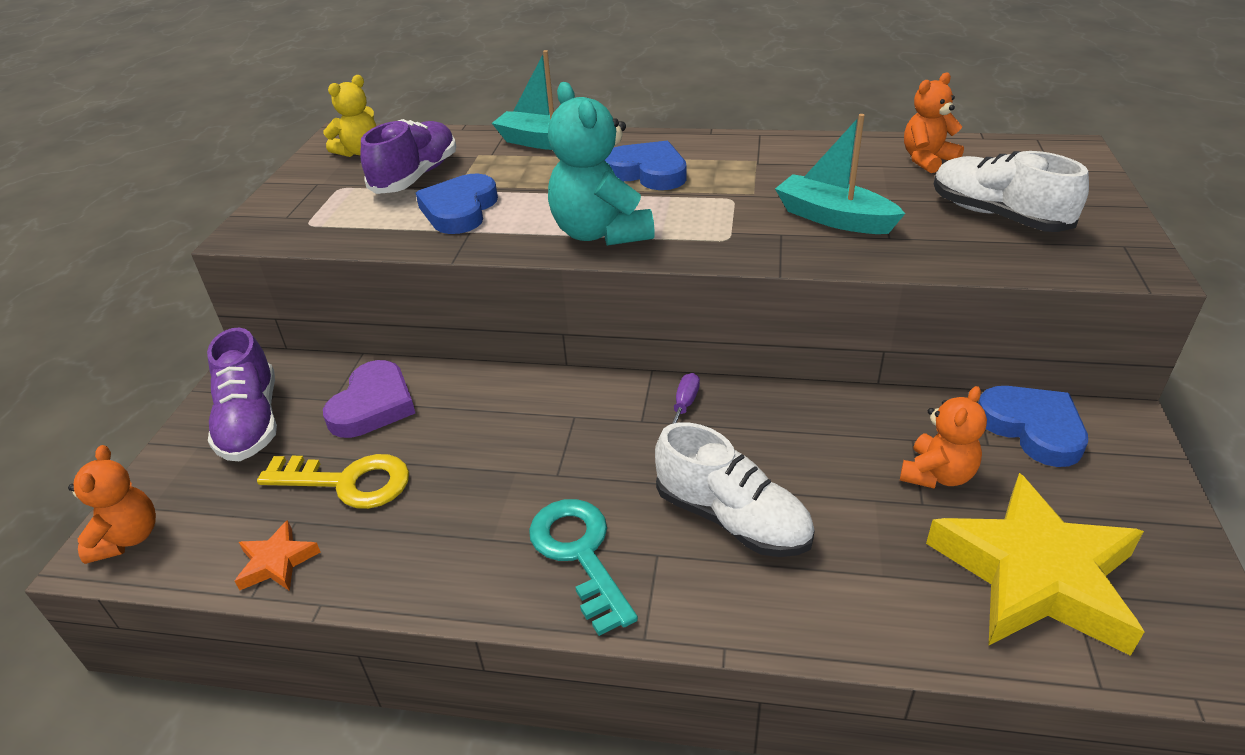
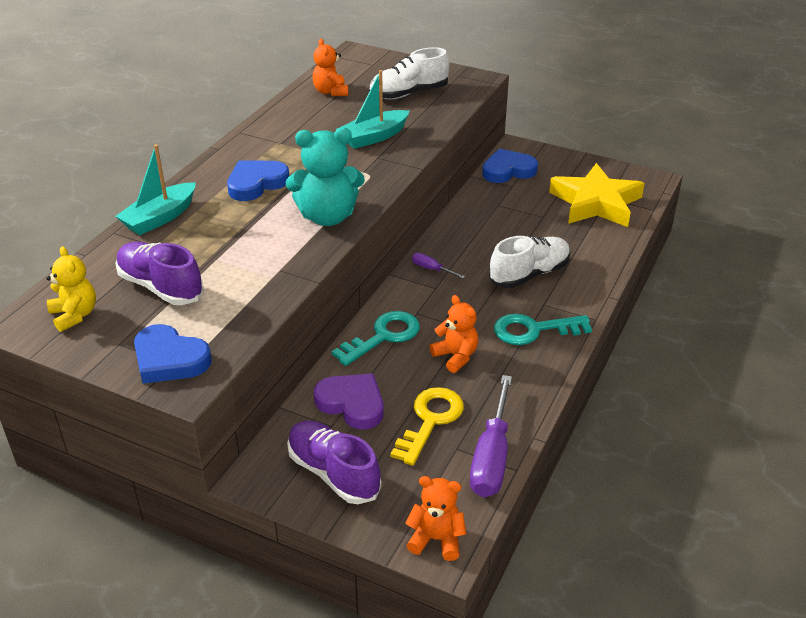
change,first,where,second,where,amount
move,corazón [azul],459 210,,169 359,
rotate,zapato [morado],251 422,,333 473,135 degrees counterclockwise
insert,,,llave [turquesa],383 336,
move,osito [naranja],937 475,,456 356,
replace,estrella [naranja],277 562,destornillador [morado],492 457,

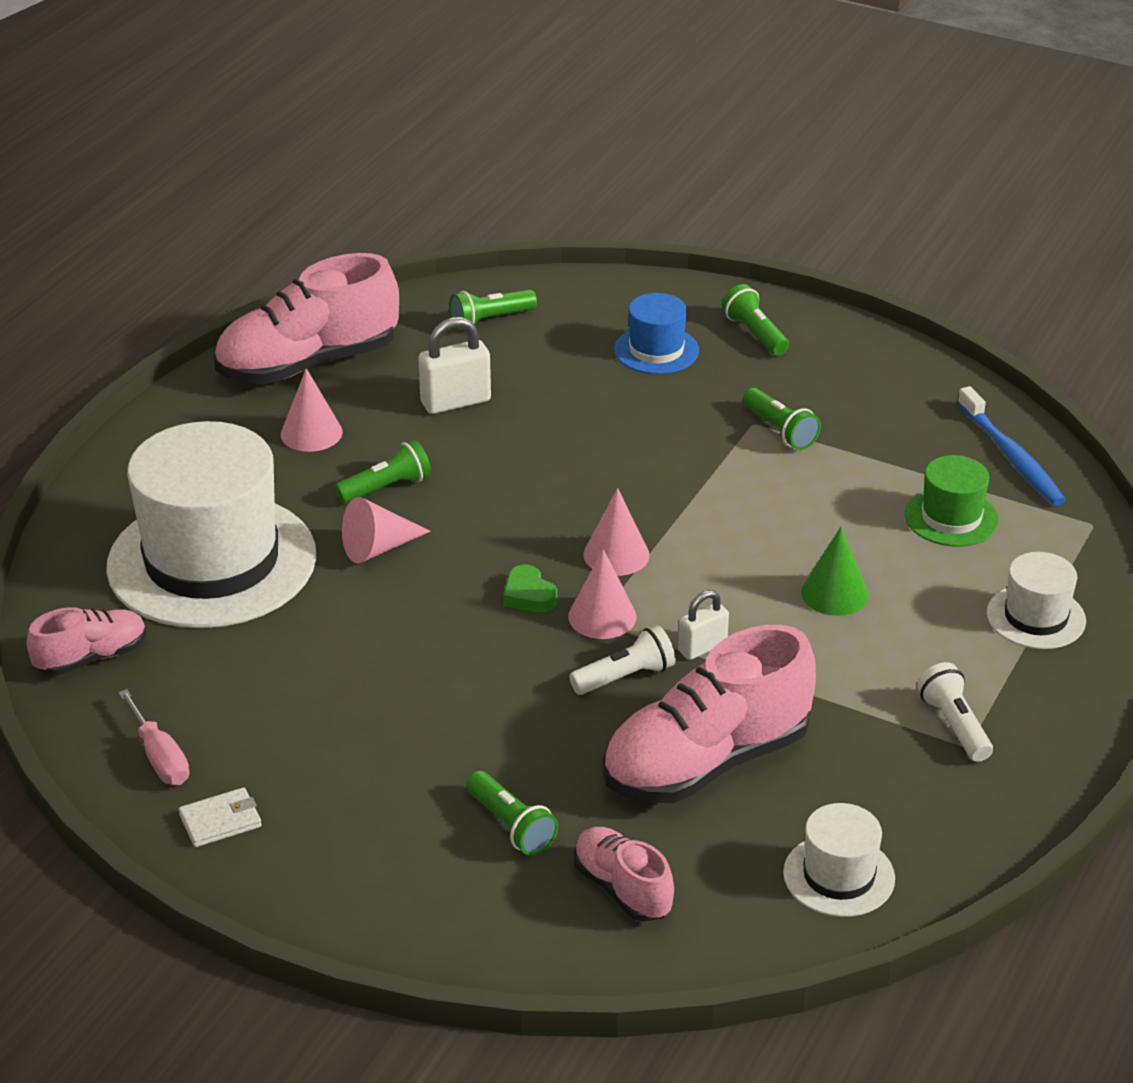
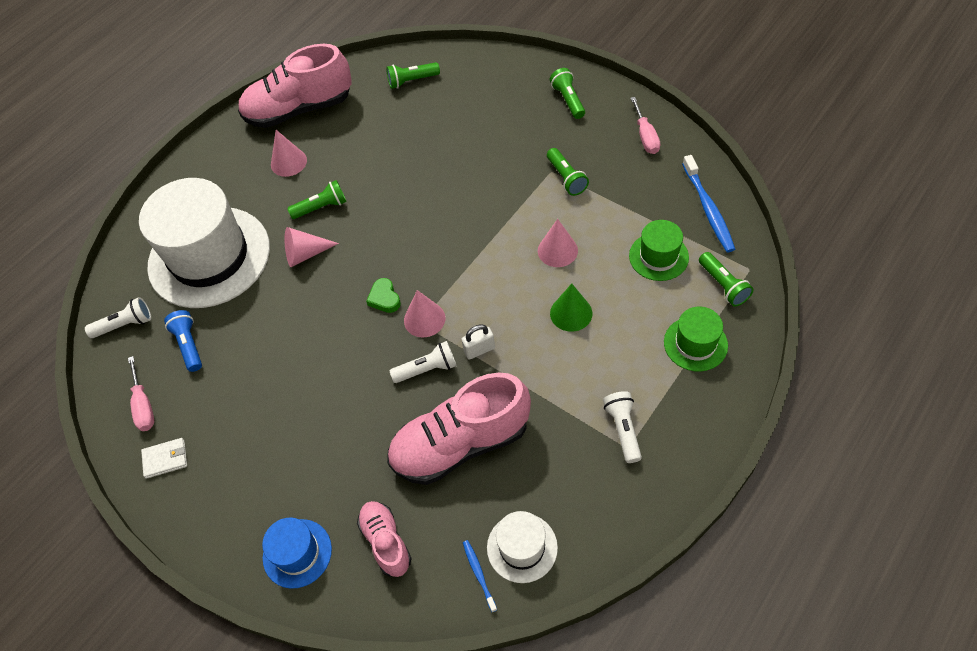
change,first,where,second,where,amount
replace,zapato [rosa],91 657,lámpara de mano [blanco],125 325,
insert,,,lámpara de mano [azul],189 345,
move,sombrero [azul],656 350,,297 553,
insert,,,cepillo de dientes [azul],479 574,
move,cono [rosa],616 554,,557 250,
insert,,,destornillador [rosa],645 136,
recolor,sombrero [blanco],1036 617,sombrero [verde],695 344,
move,lámpara de mano [verde],511 826,,723 285,
delete,candado [blanco],455 402,,,

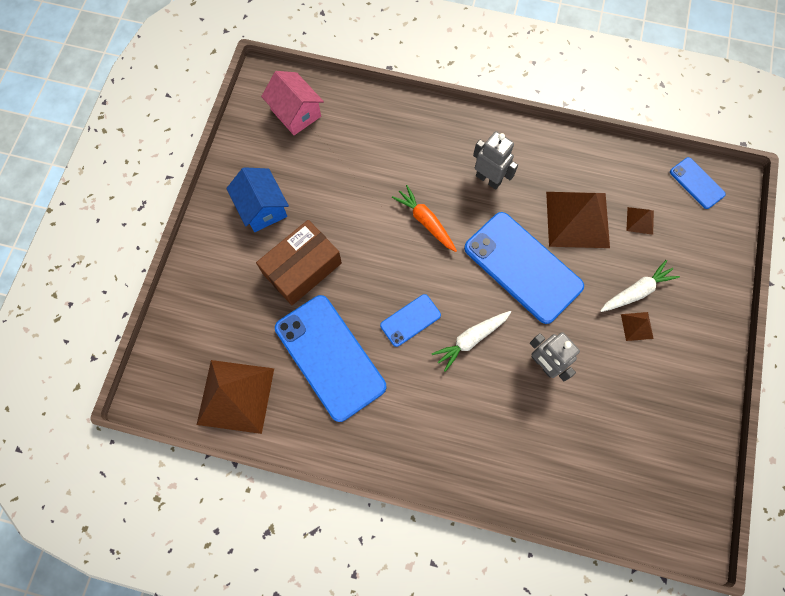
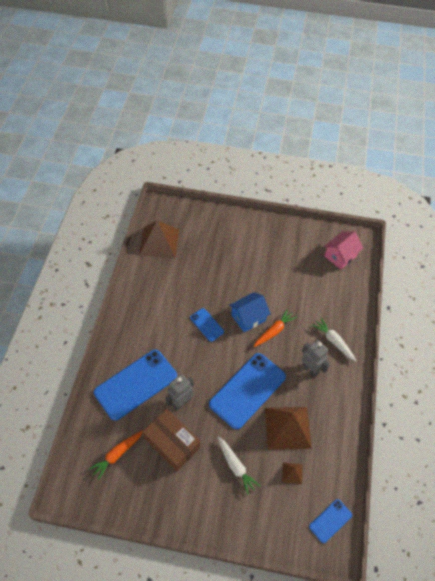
change,first,where,second,where,amount
insert,,,zanahoria [naranja],117 455,
move,móvil [azul],330 357,,136 384,
move,caja [marrón],302 268,,172 443,
move,casa [azul],262 208,,248 317,
rotate,robot [gris],488 179,,310 369,75 degrees counterclockwise
move,zanahoria [blanco],471 339,,334 341,
delete,pirámide [marrón],637 326,,,

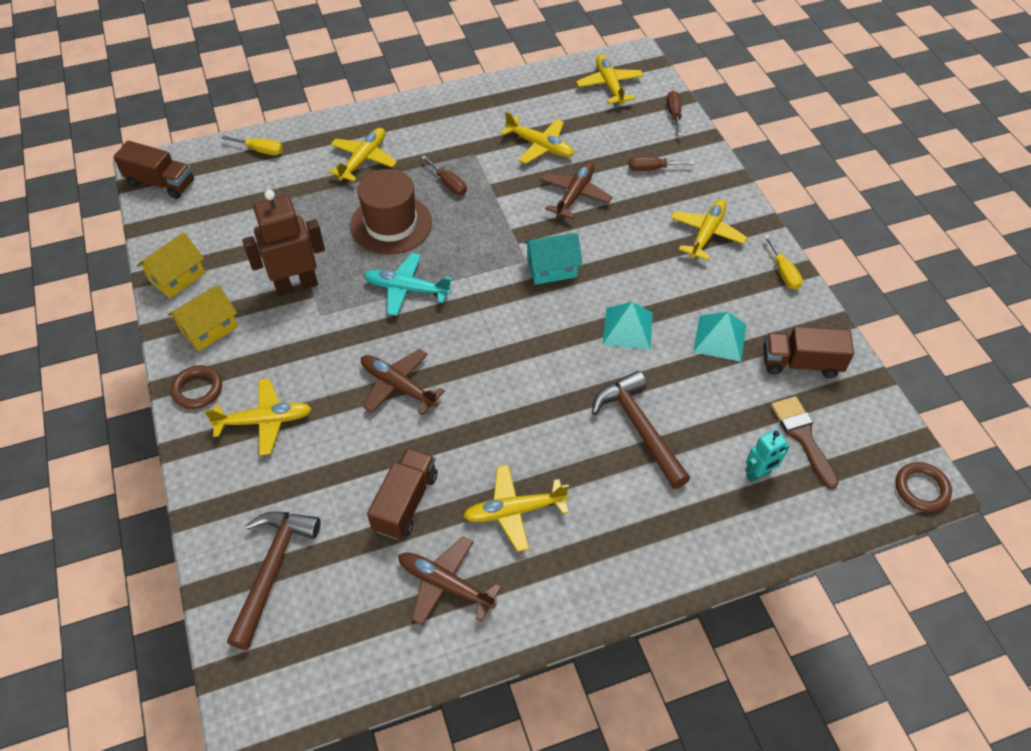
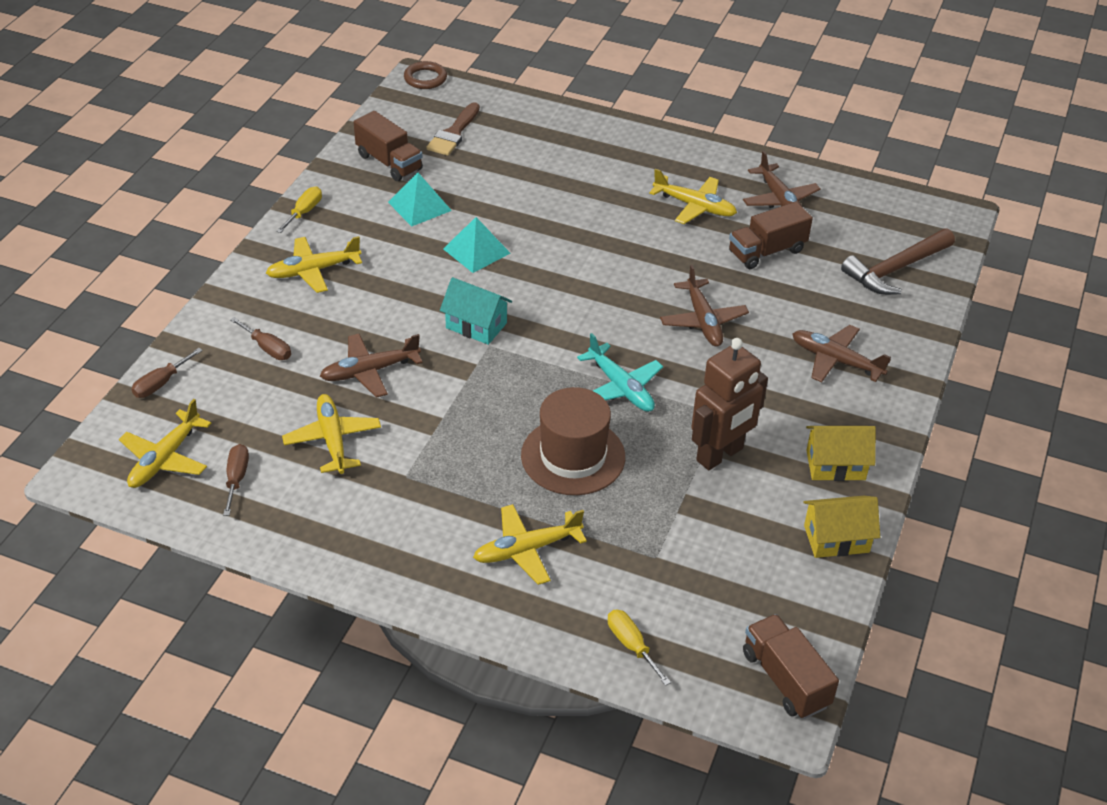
change,first,where,second,where,amount
move,destornillador [marrón],448 184,,236 478,
rotate,robot [marrón],296 285,,720 455,60 degrees counterclockwise
recolor,avión [amarillo],264 421,avión [marrón],836 360,
delete,anillo [marrón],197 389,,,
delete,martillo [marrón],639 428,,,
delete,robot [turquesa],758 474,,,

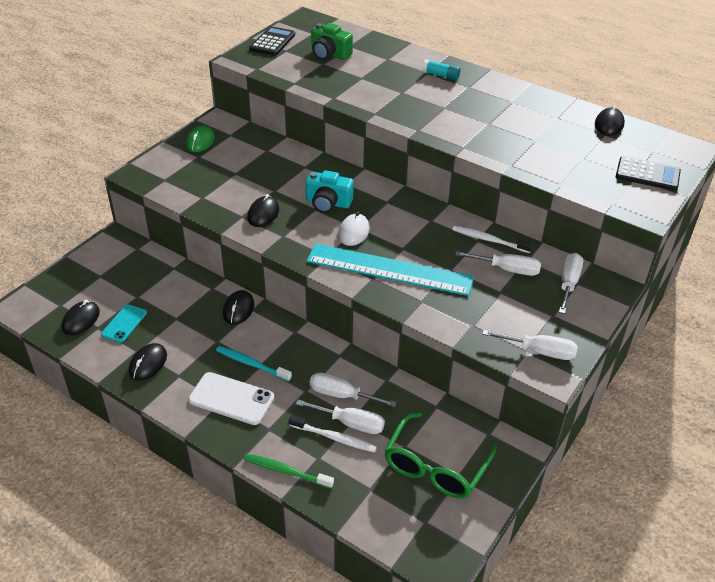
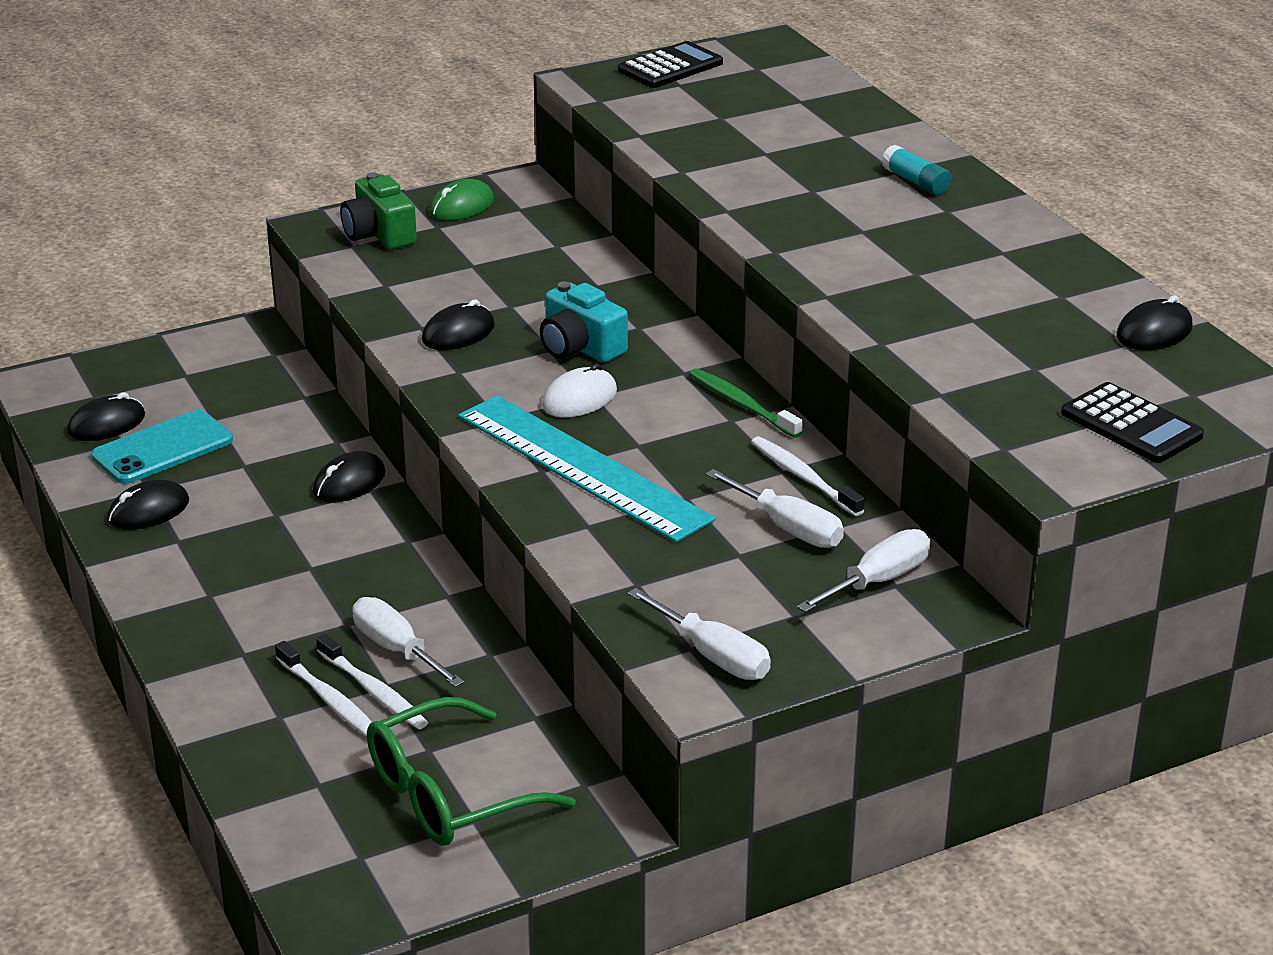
change,first,where,second,where,amount
resize,móvil [turquesa],124 323,,162 448,x1.52
replace,destornillador [blanco],350 423,cepillo de dientes [blanco],373 691,
move,cámara [verde],329 54,,379 234,
move,cepillo de dientes [verde],286 471,,742 405,
delete,móvil [blanco],231 399,,,
delete,cepillo de dientes [turquesa],252 364,,,

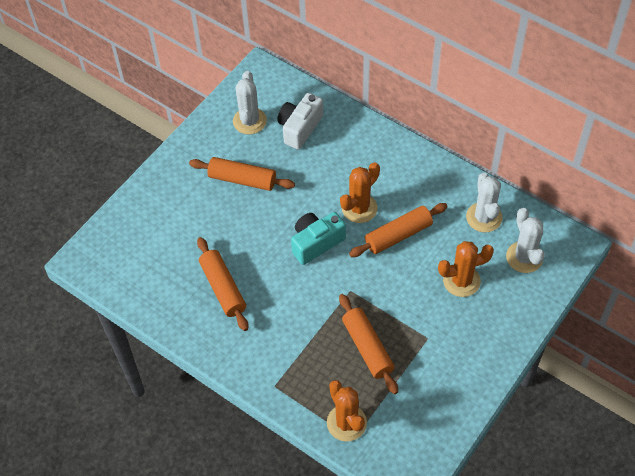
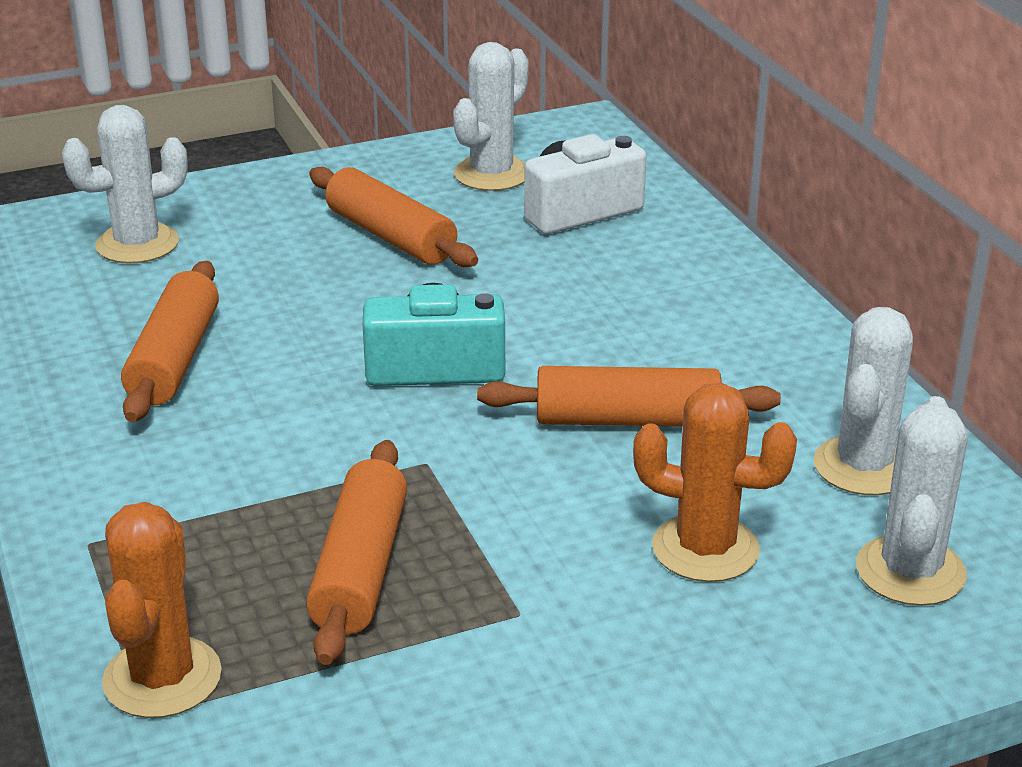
change,first,where,second,where,amount
insert,,,cactus [blanco],137 244,
delete,cactus [naranja],359 208,,,

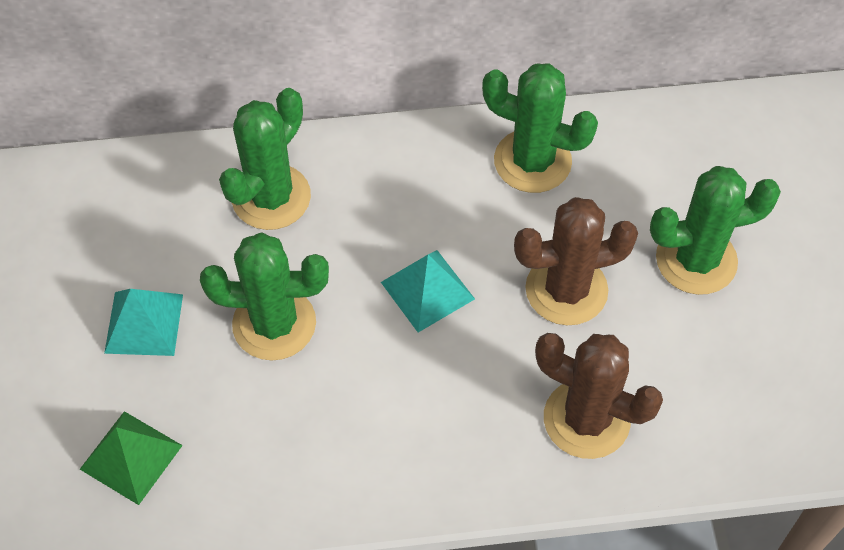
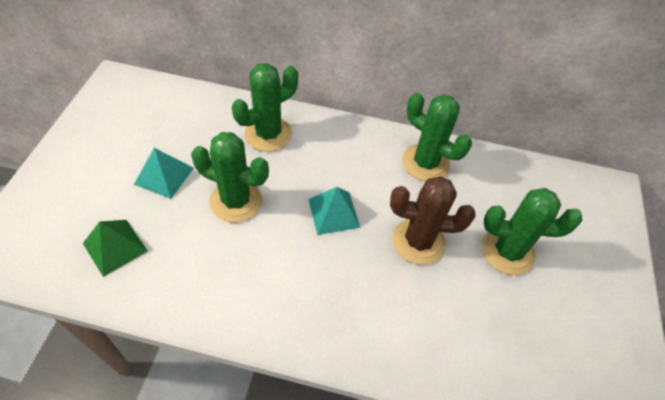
change,first,where,second,where,amount
delete,cactus [marrón],586 419,,,

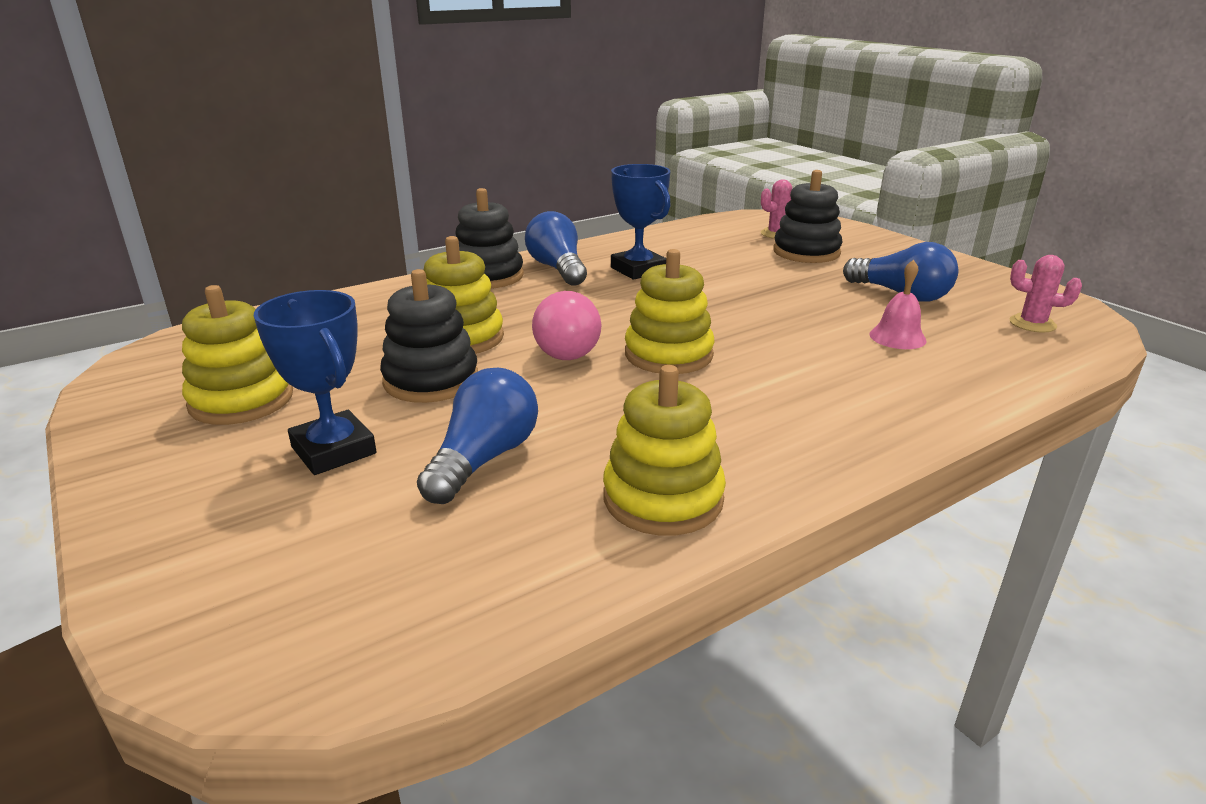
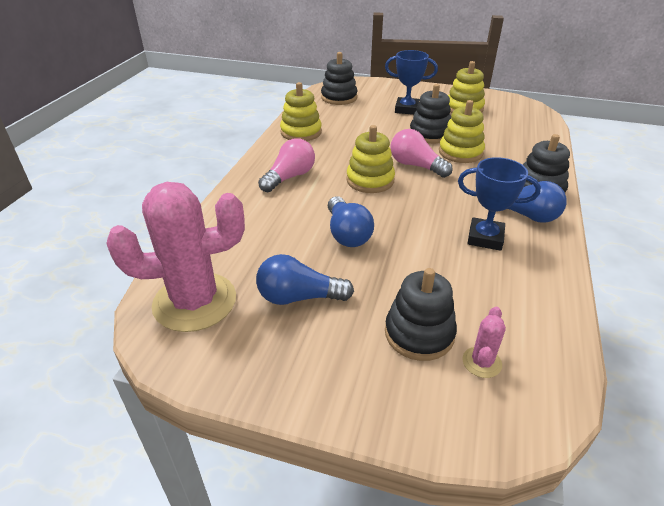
change,first,where,second,where,amount
resize,cactus [rosa],1032 324,,195 302,x2.40
insert,,,bombilla [rosa],289 177,
insert,,,juguete apilable [negro],339 98,
move,bombilla [azul],484 459,,347 234,
delete,campana [rosa],897 337,,,

